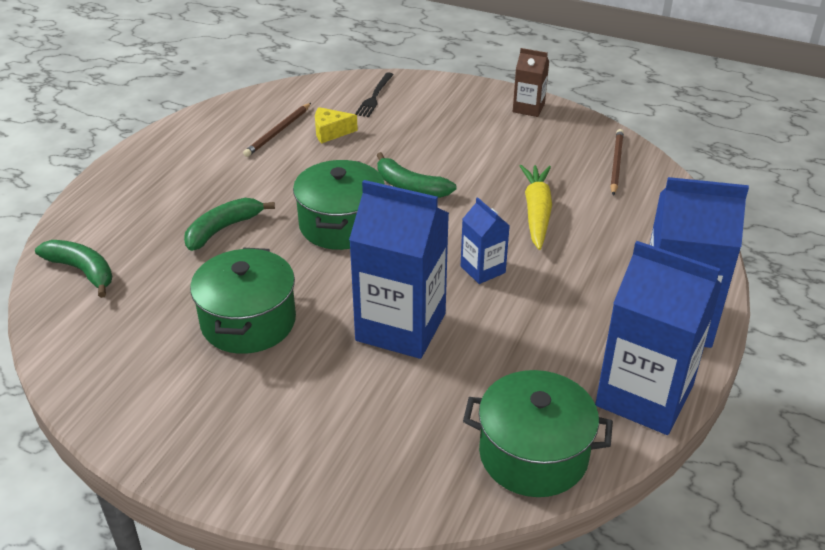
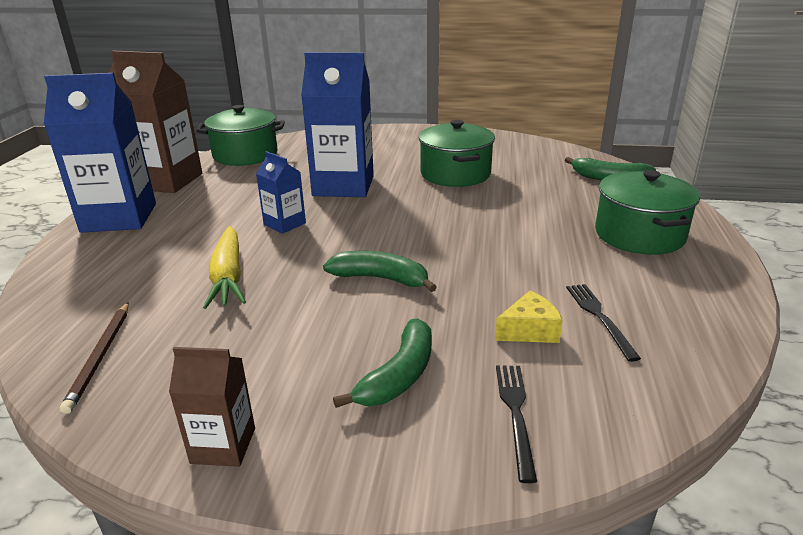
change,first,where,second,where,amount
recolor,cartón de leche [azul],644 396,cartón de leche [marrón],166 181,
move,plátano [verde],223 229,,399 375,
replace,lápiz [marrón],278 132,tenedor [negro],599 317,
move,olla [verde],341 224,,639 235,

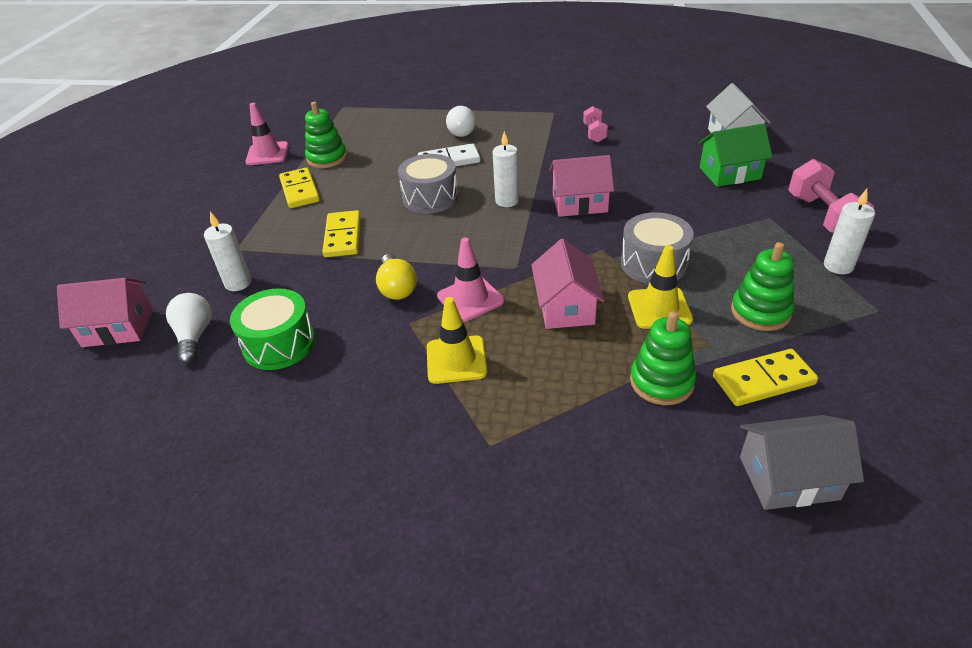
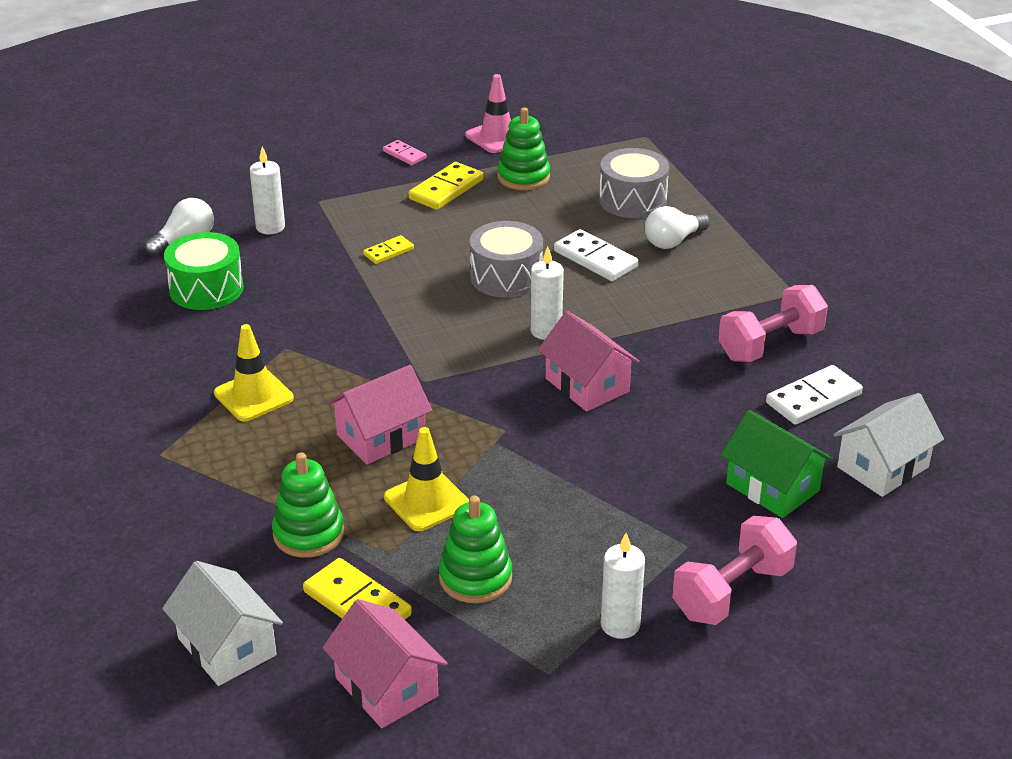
change,first,where,second,where,amount
recolor,casa [gris],788 478,casa [blanco],227 647,
move,casa [rosa],118 328,,386 687,
resize,ficha de dominó [amarillo],343 236,,388 252,x0.58
insert,,,ficha de dominó [rosa],404 155,
move,tambor [gris],654 263,,632 200,
resize,mancuerna [rosa],594 133,,770 345,x1.70
insert,,,ficha de dominó [blanco],813 398,
delete,bombilla [amarillo],397 288,,,
delete,cono de tráfico [rosa],470 298,,,

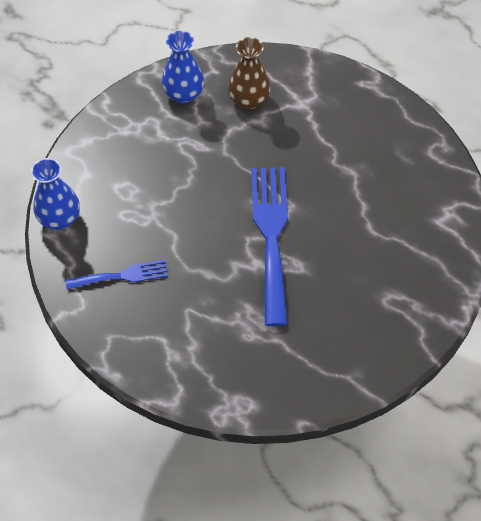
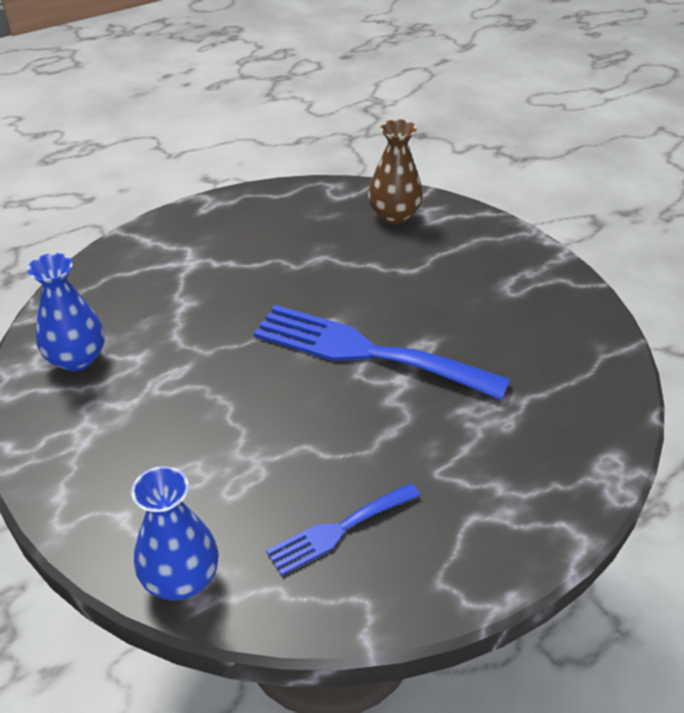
change,first,where,second,where,amount
rotate,tenedor [azul],122 275,,339 530,135 degrees counterclockwise
move,florero [marrón],249 100,,394 215,

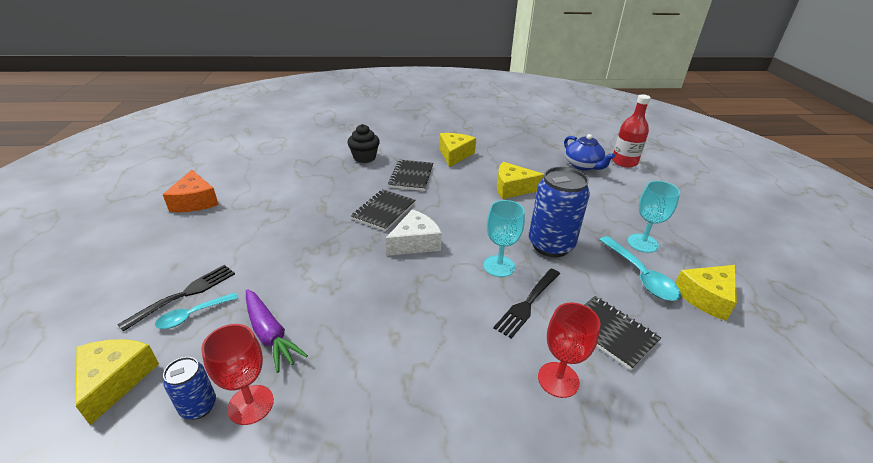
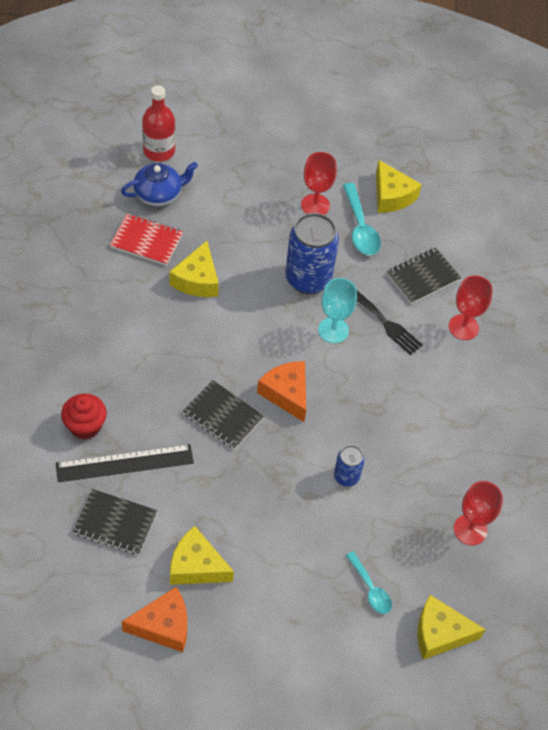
change,first,where,second,where,amount
insert,,,regla [negro],125 463,
recolor,magdalena [negro],364 158,magdalena [rojo],85 426,
move,cuaderno [negro],411 176,,115 523,
insert,,,cuaderno [rojo],146 241,
move,queso [amarillo],454 155,,196 566,
recolor,queso [blanco],415 242,queso [naranja],286 393,
recolor,copa [turquesa],642 243,copa [rojo],315 205,
move,lata [azul],198 406,,346 477,
rotate,cuchara [turquesa],640 276,,360 228,90 degrees clockwise
delete,tenedor [negro],184 295,,,
delete,zanahoria [morado],270 334,,,

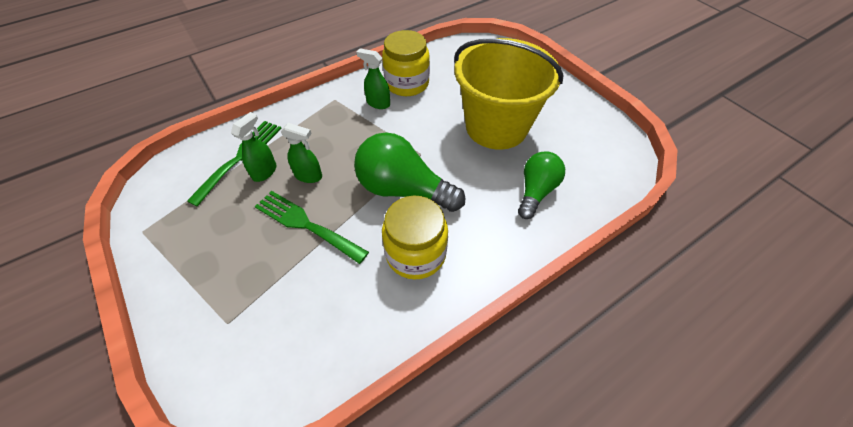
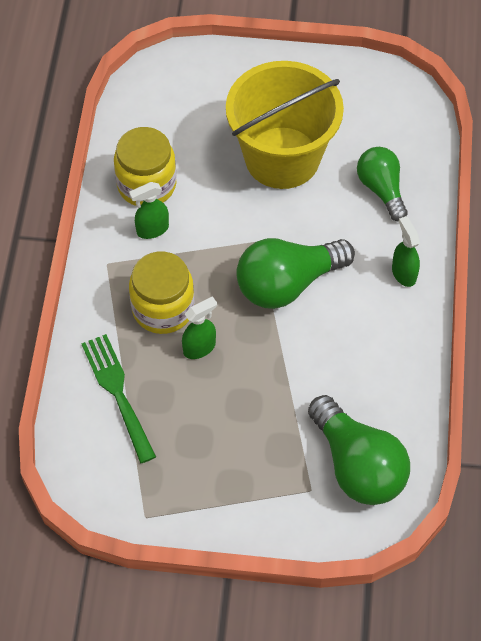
change,first,where,second,where,amount
move,tarro [amarillo],416 253,,163 308,
insert,,,bombilla [verde],357 465,
move,pulverizador [verde],265 172,,403 273,
delete,tenedor [verde],306 224,,,

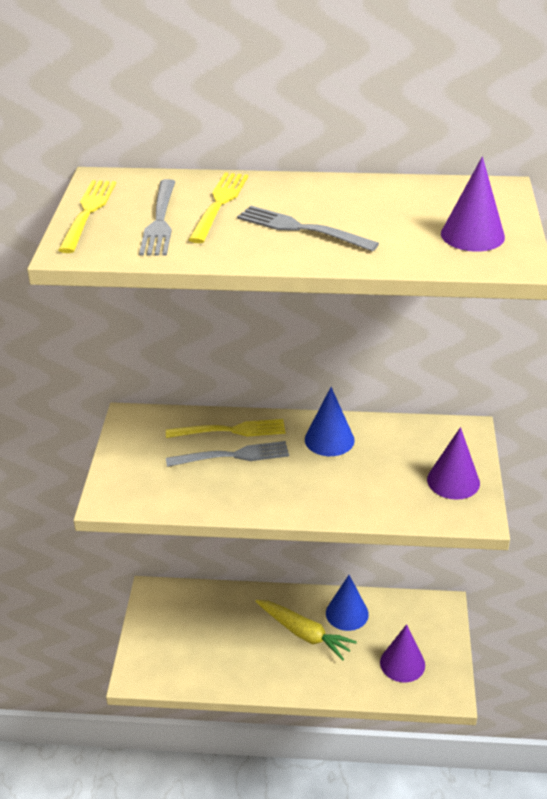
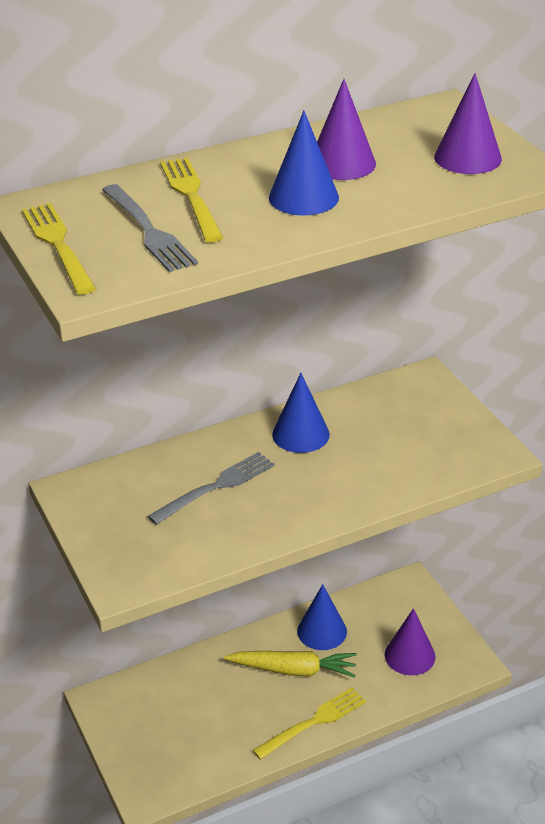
change,first,where,second,where,amount
move,tenedor [amarillo],230 430,,313 722,
replace,tenedor [gris],301 229,cono [azul],303 197,
move,cono [morado],453 481,,342 163,

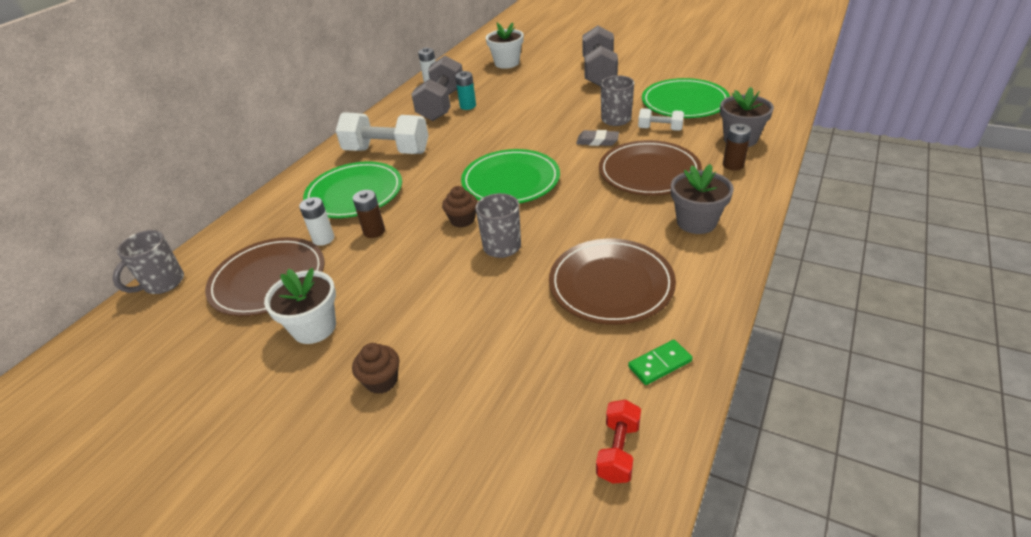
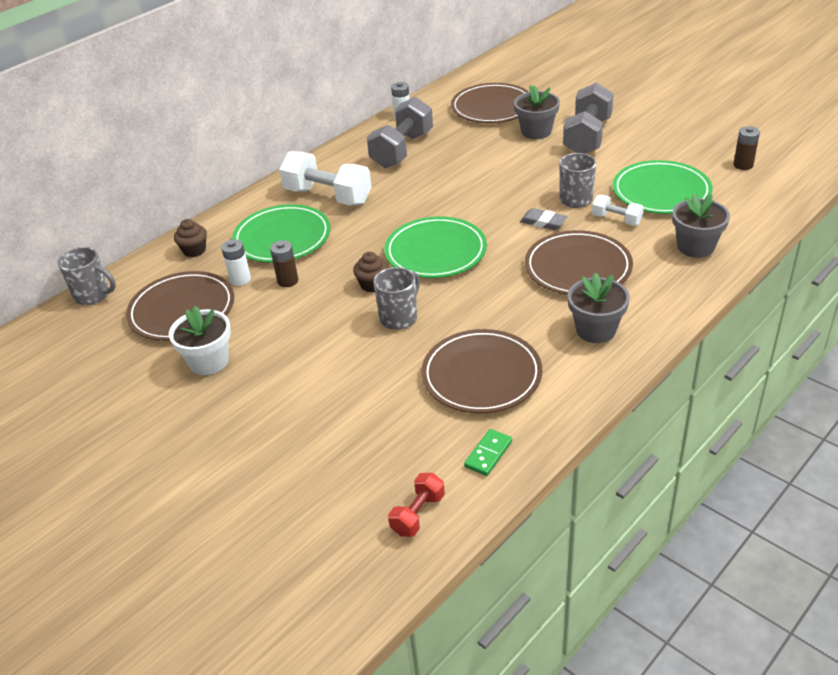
change,first,where,second,where,amount
rotate,taza [gris],163 283,,93 296,120 degrees counterclockwise
move,magdalena [marrón],381 381,,194 250,
replace,maceta [blanco],507 63,plato [marrón],492 107,
rotate,ficha de dominó [verde],660 364,,488 454,45 degrees counterclockwise
insert,,,maceta [gris],536 131,
move,pila [marrón],733 165,,743 165,
delete,pila [turquesa],468 106,,,

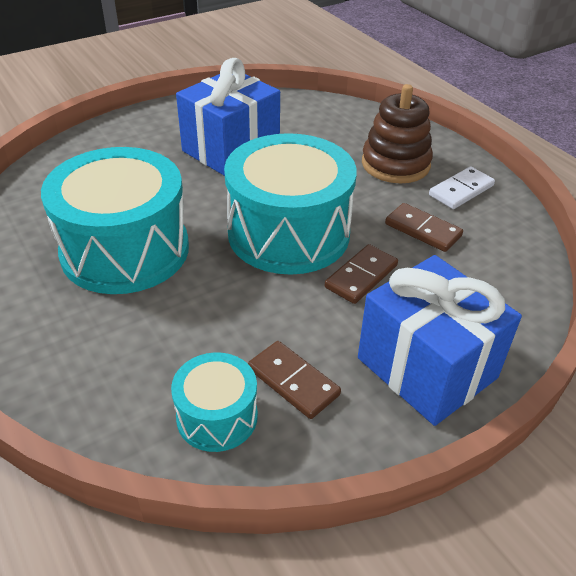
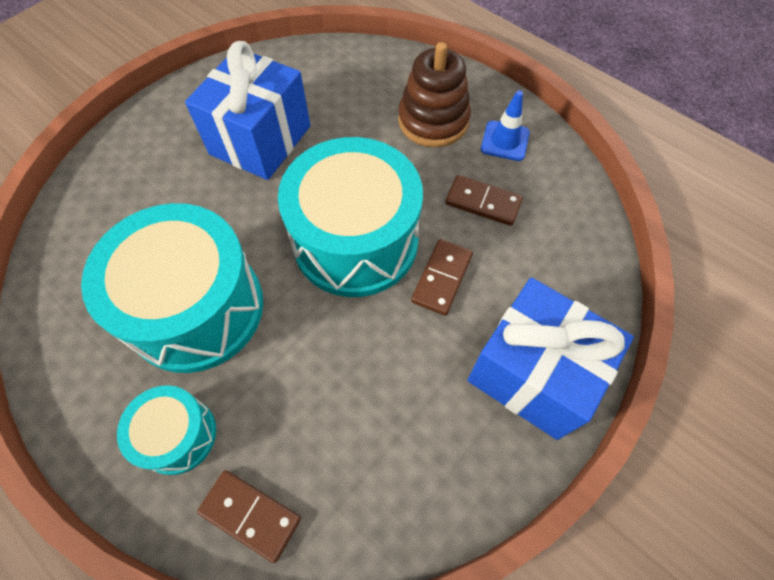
change,first,where,second,where,amount
move,tambor [turquesa],217 416,,178 435,
move,ficha de dominó [marrón],293 381,,250 515,
replace,ficha de dominó [blanco],461 190,cono de tráfico [azul],505 141,

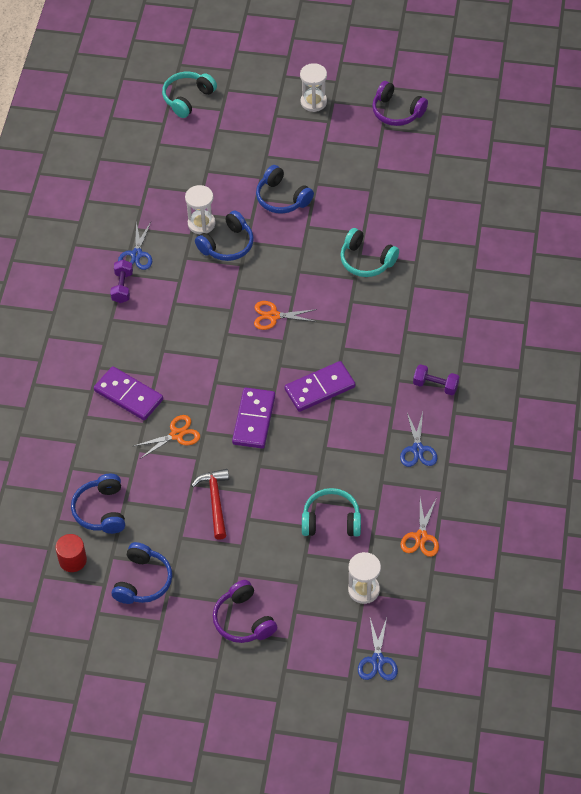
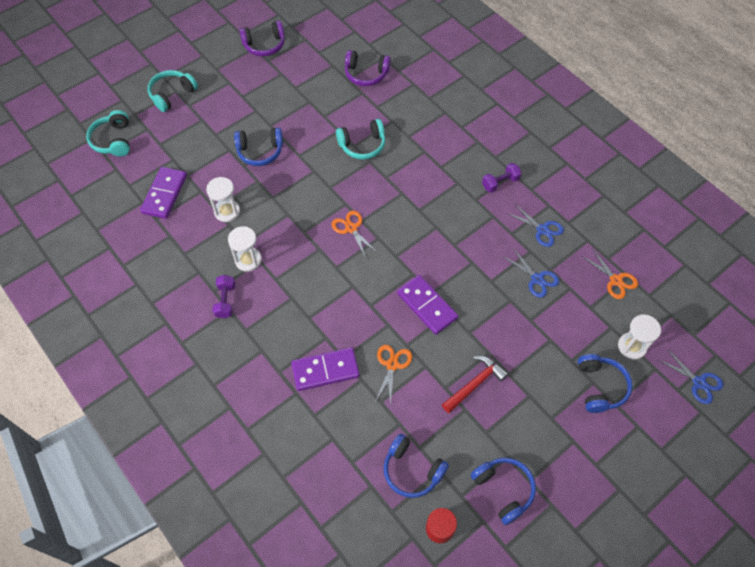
change,first,where,second,where,amount
move,ficha de dominó [morado],319 388,,164 194,
move,auriculares [turquesa],331 520,,172 94,
rotate,mancuerna [morado],122 287,,225 301,45 degrees clockwise
move,reloj de arena [blanco],313 102,,248 260,
rotate,tijeras [naranja],273 316,,351 228,105 degrees clockwise
move,auriculares [morado],243 620,,366 74,
rotate,martillo [rojo],215 501,,475 384,105 degrees clockwise
move,tijeras [azul],136 254,,537 279,
move,auriculares [azul],227 245,,600 387,

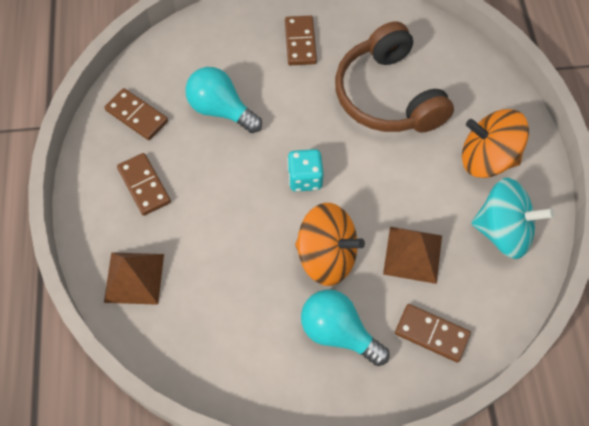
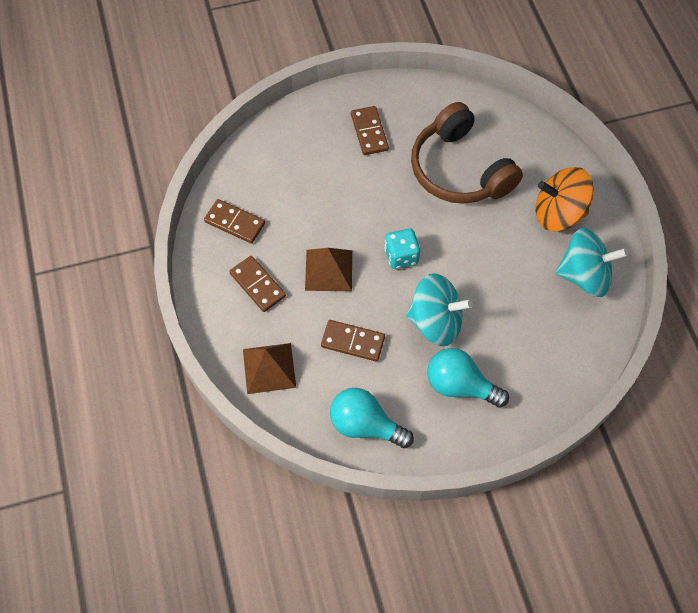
change,first,where,second,where,amount
move,pirámide [marrón],413 254,,329 270,
move,ficha de dominó [marrón],432 334,,353 342,
move,bombilla [turquesa],221 110,,365 425,
recolor,peonza [naranja],327 256,peonza [turquesa],435 322,

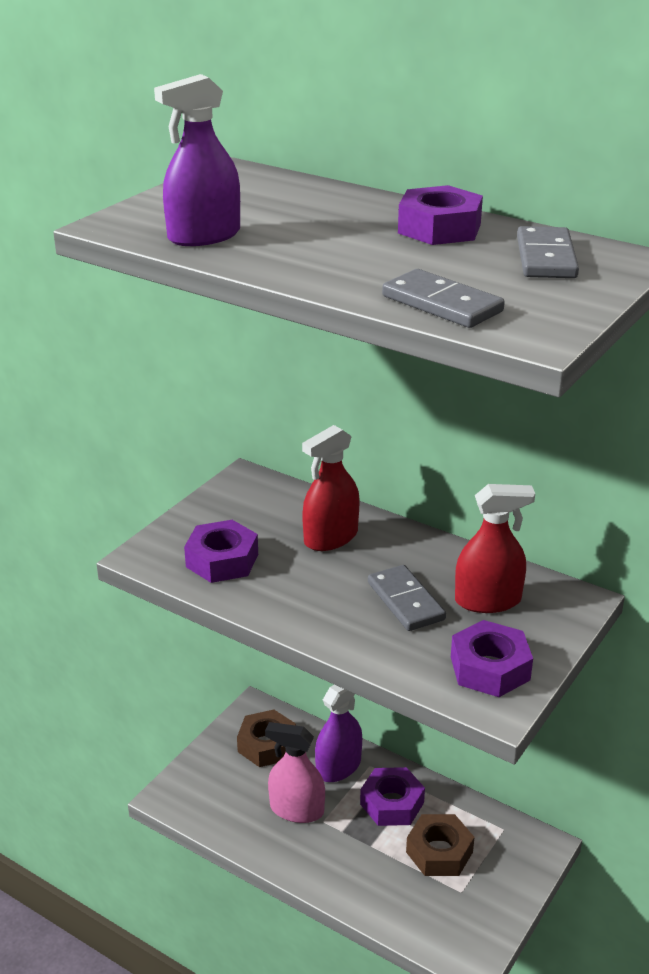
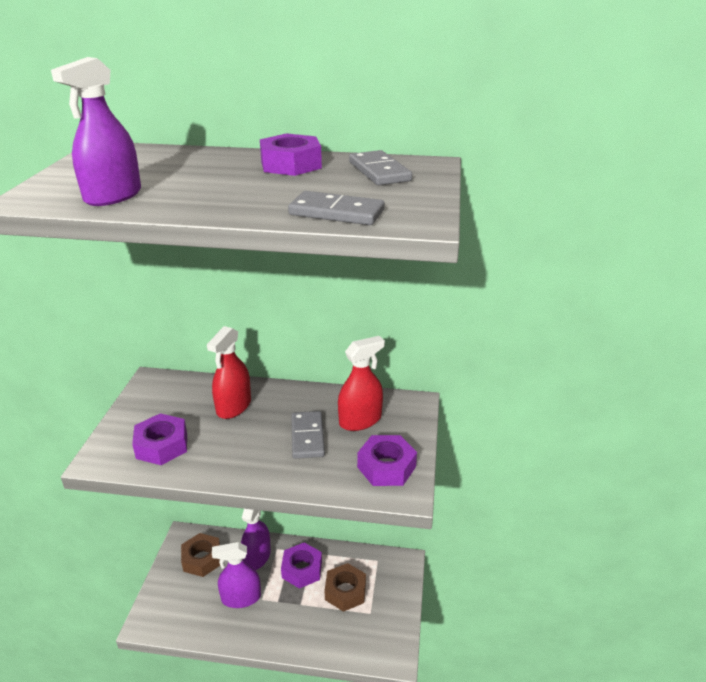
change,first,where,second,where,amount
recolor,pulverizador [rosa],296 809,pulverizador [morado],241 598,
rotate,ficha de dominó [gris],406 601,,307 437,45 degrees clockwise

